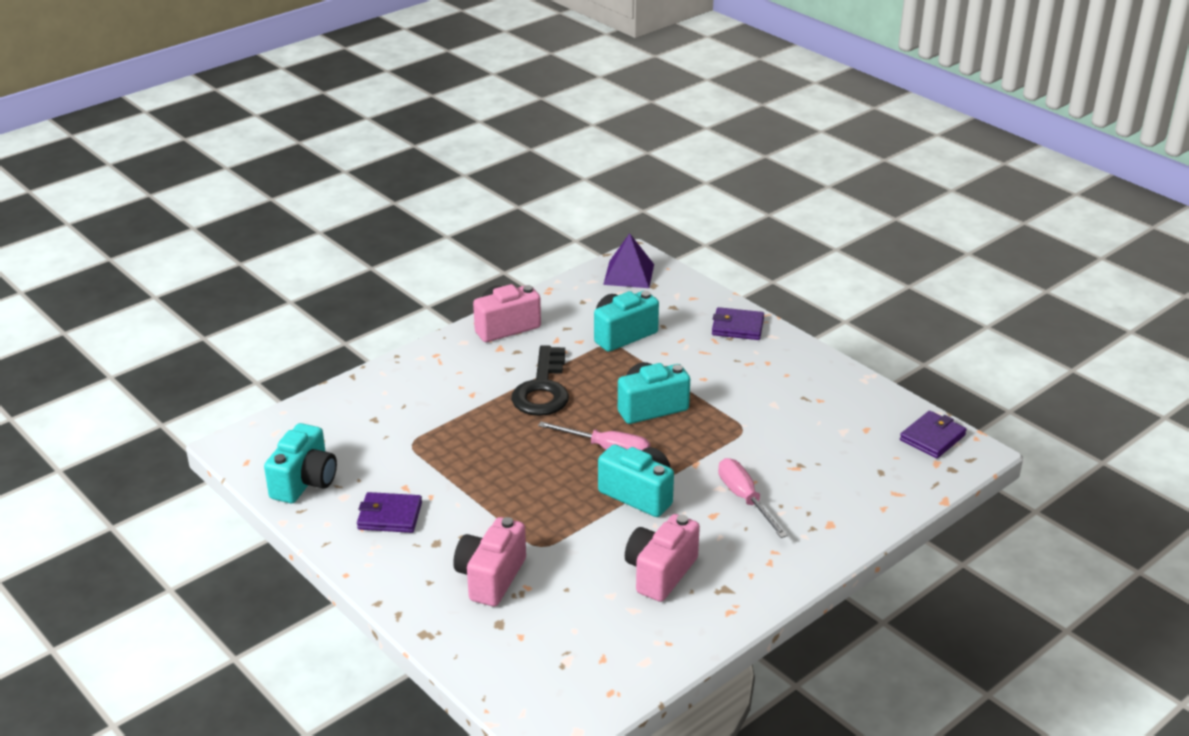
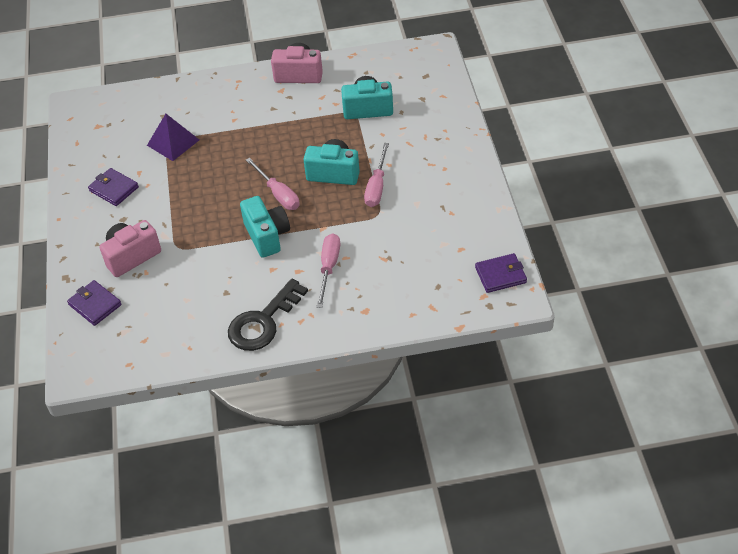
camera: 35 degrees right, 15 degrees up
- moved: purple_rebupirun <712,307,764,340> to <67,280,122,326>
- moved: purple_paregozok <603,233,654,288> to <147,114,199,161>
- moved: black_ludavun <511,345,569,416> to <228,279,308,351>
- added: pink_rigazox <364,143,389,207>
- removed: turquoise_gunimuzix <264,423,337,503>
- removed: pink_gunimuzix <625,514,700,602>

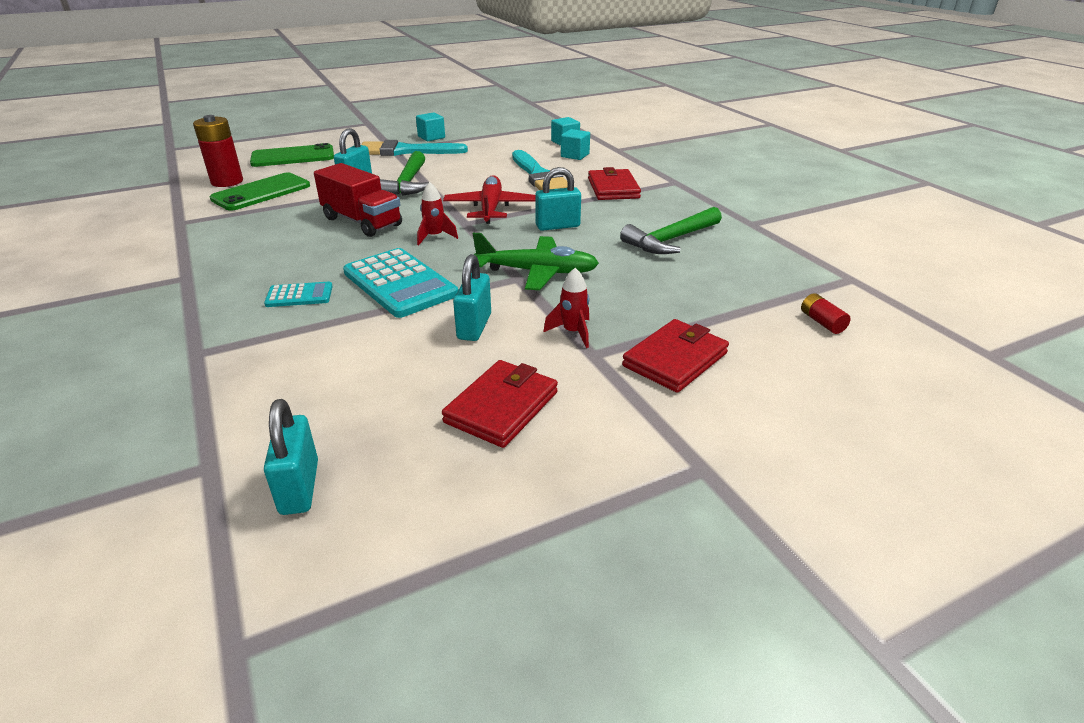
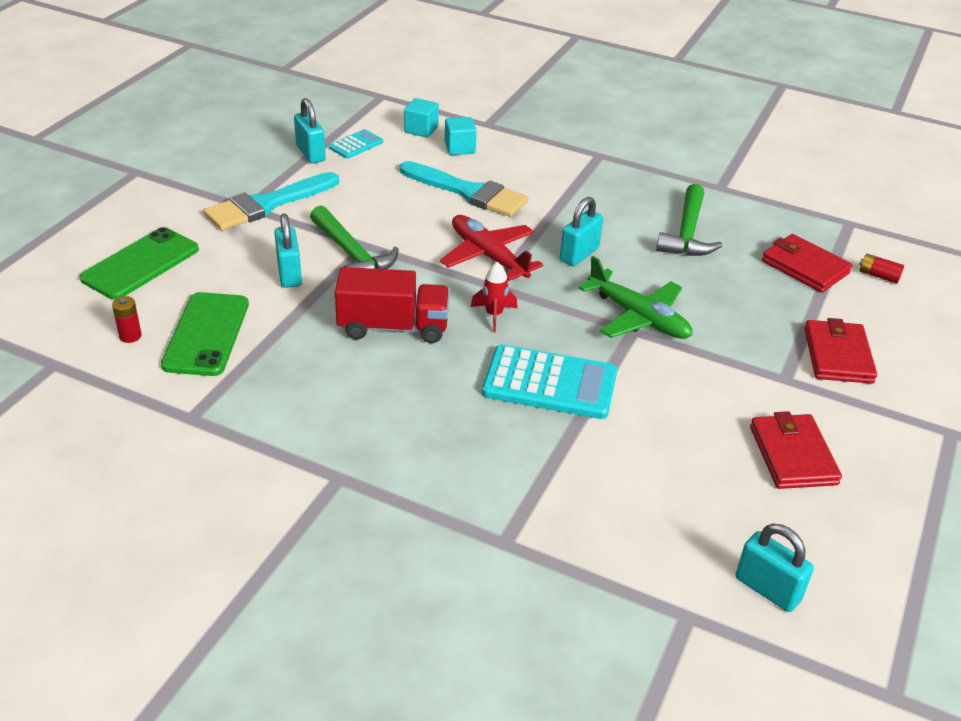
camera: 40 degrees left, 5 degrees up
- resized: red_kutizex <193,115,243,187> = <112,296,142,343> x0.50
- moved: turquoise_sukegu <453,254,491,341> to <294,98,326,163>
- moved: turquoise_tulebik <264,282,333,307> to <329,129,383,159>
- turned: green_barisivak <473,233,599,290> = <579,256,692,339> 75 degrees clockwise
- moved: red_rebupirun <588,167,641,200> to <762,234,852,293>
- removed: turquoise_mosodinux <416,112,445,141>
- removed: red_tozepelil <543,268,589,348>

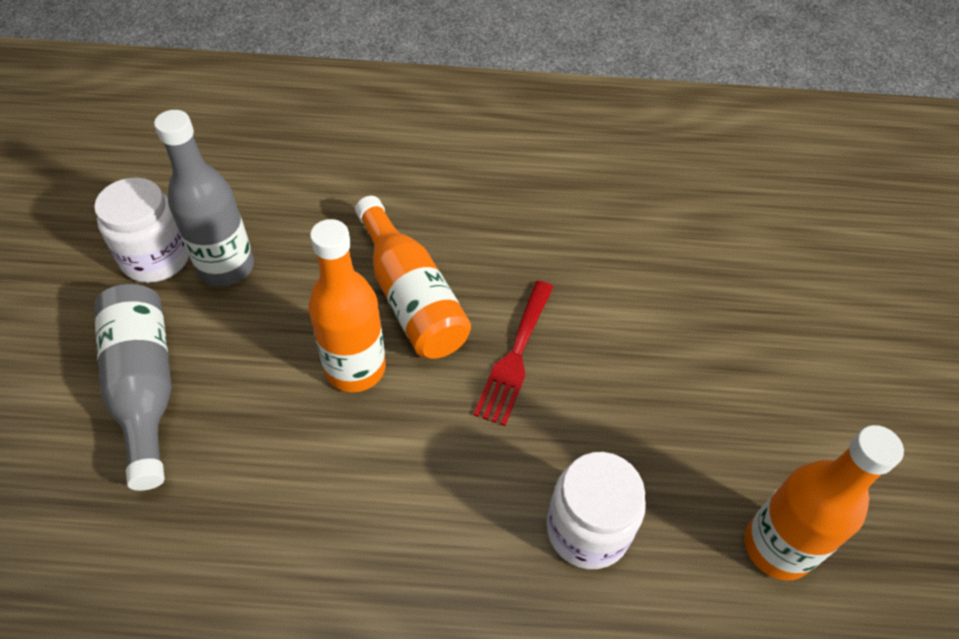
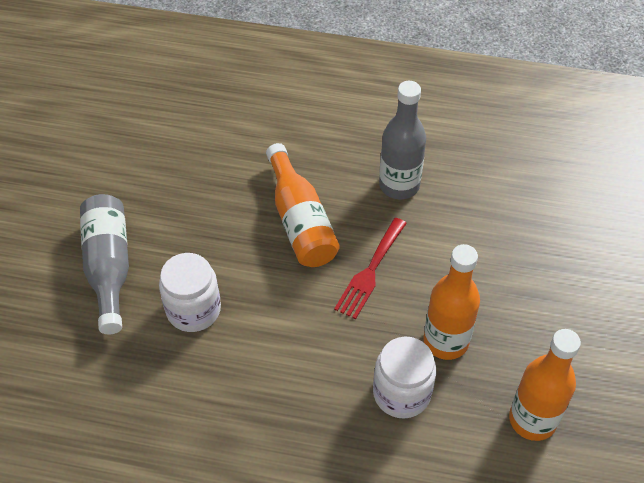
camera: 10 degrees right, 0 degrees up
- moved: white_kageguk <94,177,189,283> to <159,253,221,332>
- moved: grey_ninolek <154,110,254,286> to <379,81,426,199>
- moved: orange_ninolek <309,219,386,392> to <423,244,480,360>

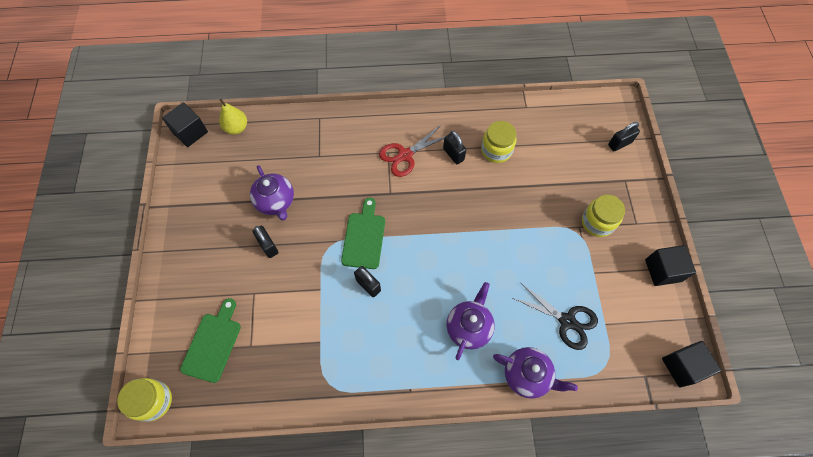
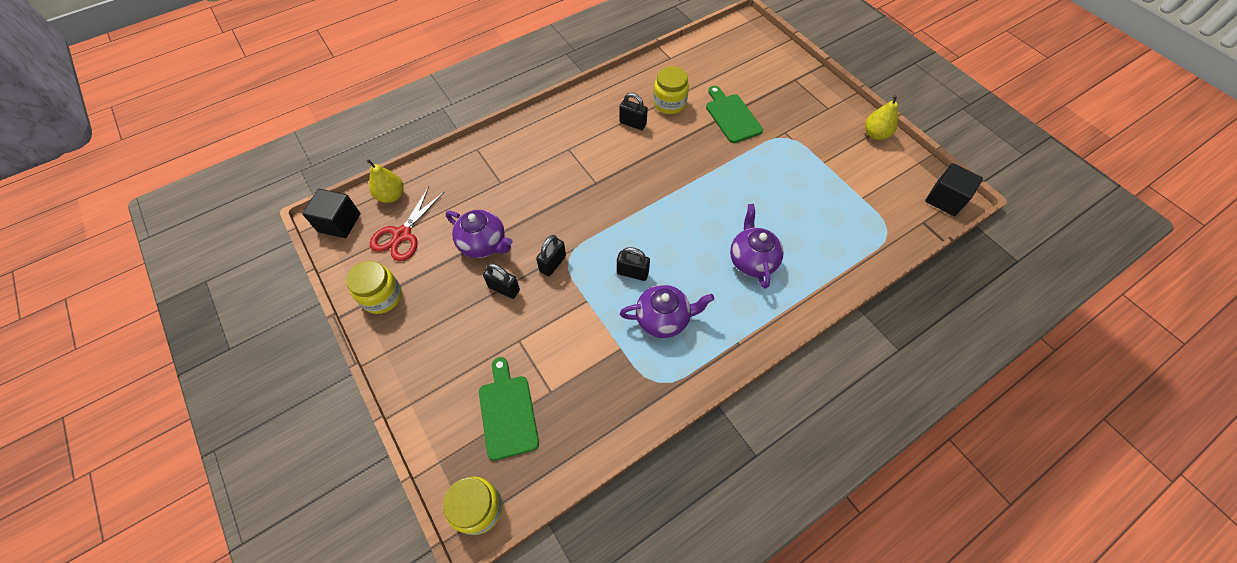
camera: 30 degrees left, 5 degrees down
- moved: yellow_kageguk <582,195,625,237> to <346,261,402,314>
- moved: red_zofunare <379,125,444,177> to <370,186,444,261>
- moved: black_sukegu <608,122,640,151> to <536,235,566,277>
- moved: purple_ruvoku <493,347,578,399> to <620,285,714,338>
- moved: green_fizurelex <341,198,385,269> to <706,86,763,143>
- replaced: black_mosodinux <645,245,696,286> to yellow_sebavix <865,95,898,140>
- removed: black_zofunare <513,283,598,350>

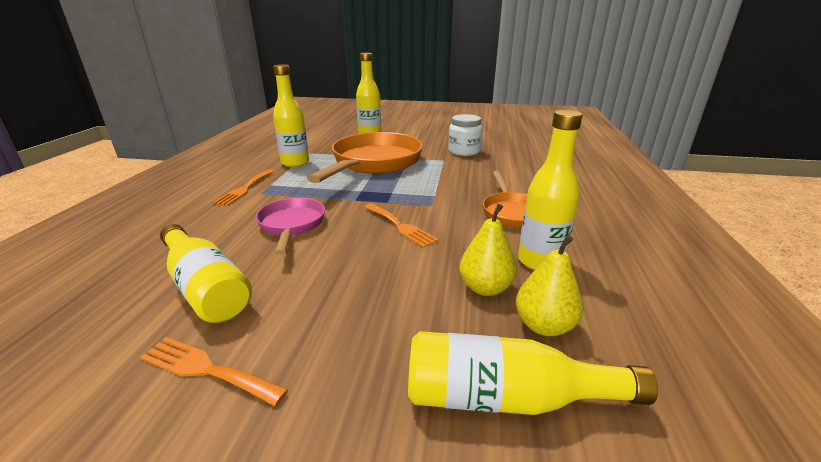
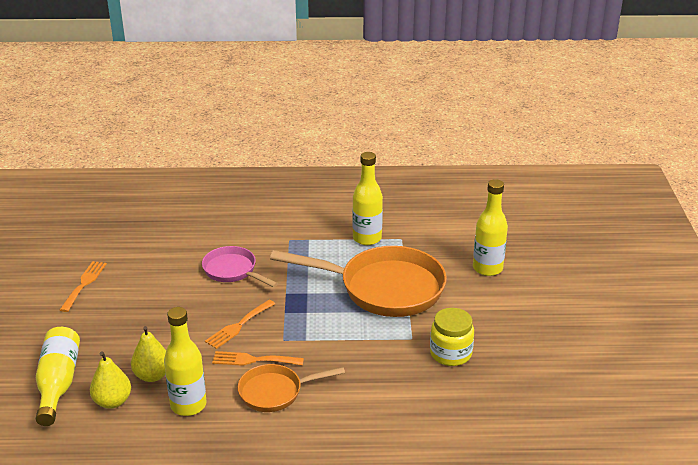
camera: 80 degrees right, 5 degrees up
- turned: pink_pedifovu <255,198,325,255> = <202,246,278,287> 120 degrees counterclockwise
- moved: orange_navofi <213,169,274,206> to <212,351,304,366>
- recoloured: white_kageguk <448,114,482,156> to yellow_kageguk <430,308,474,366>
- removed: yellow_ninolek <160,224,252,323>

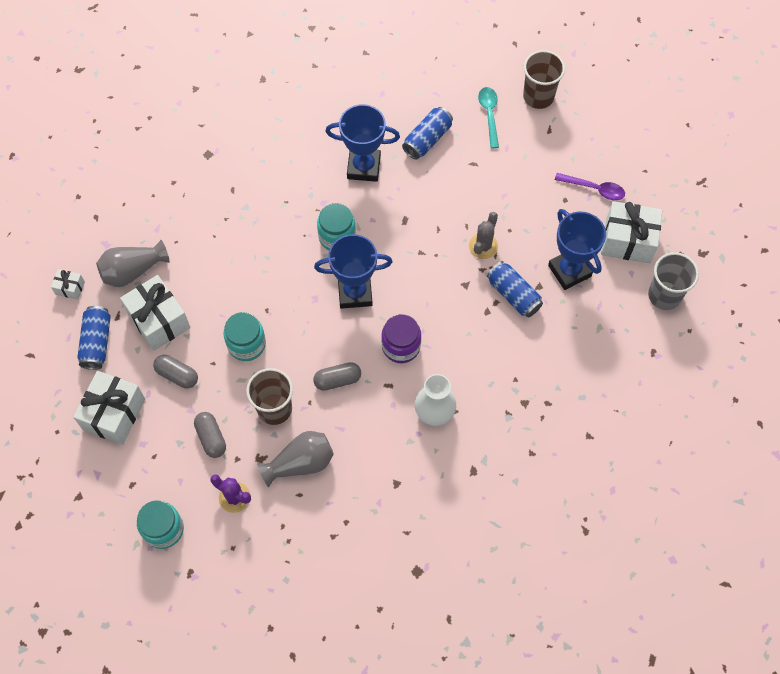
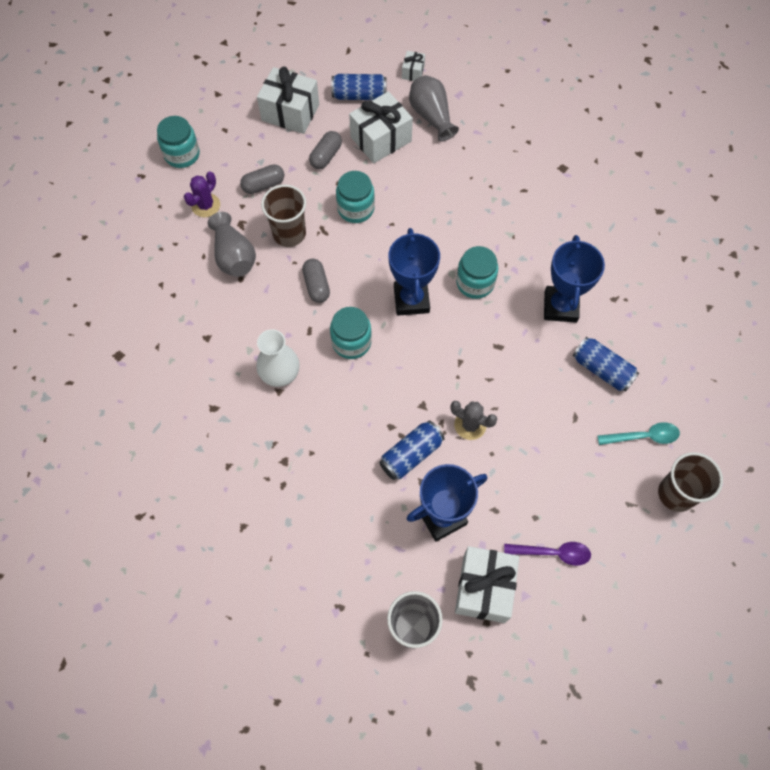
camera: 90 degrees right, 0 degrees up
- recoloured: purple_kageguk <381,314,421,363> to turquoise_kageguk <330,307,372,359>
- turned: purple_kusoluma <555,173,625,200> = <504,542,591,566> 105 degrees counterclockwise

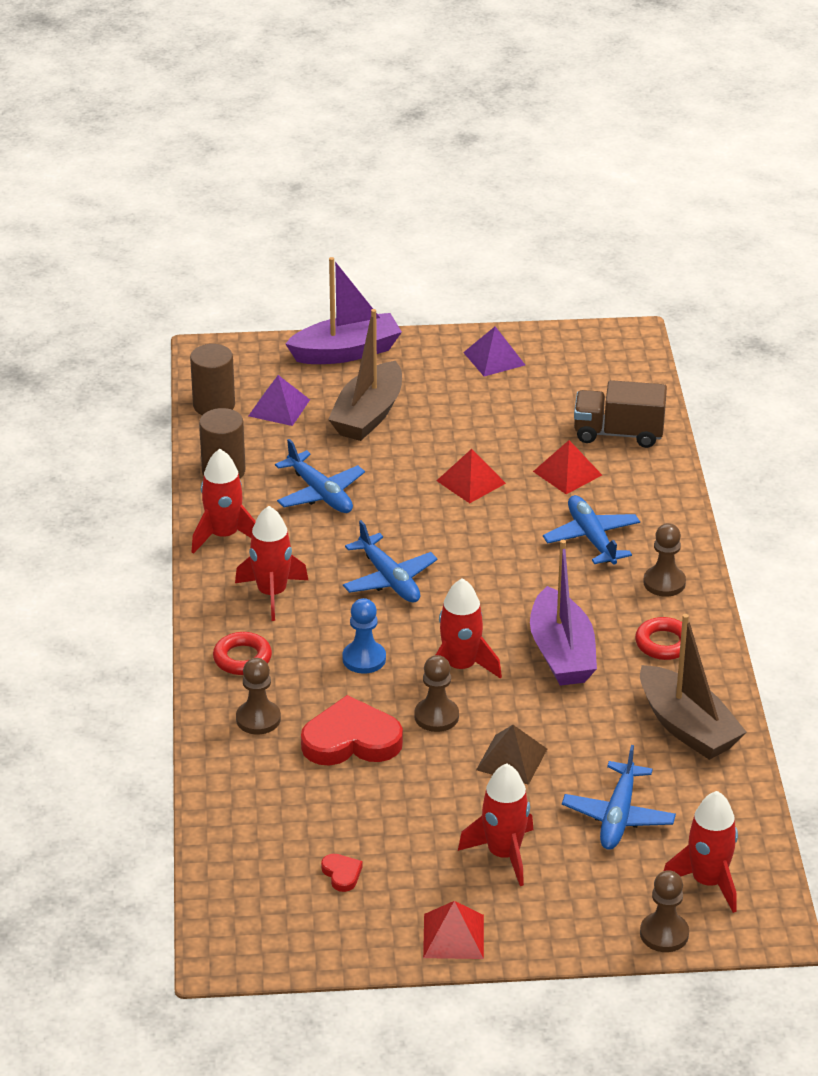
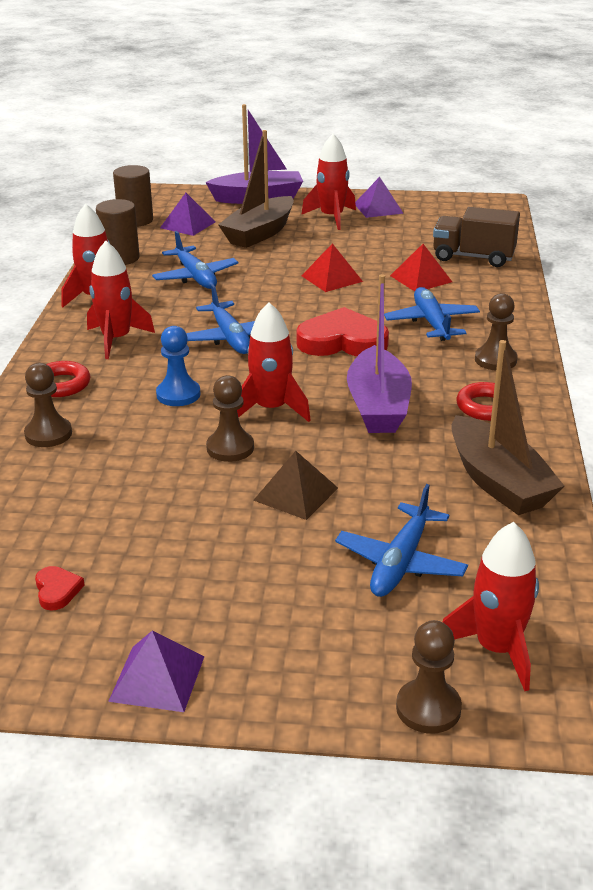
camera: 10 degrees right, 5 degrees down
- recoloured: red_paregozok <423,901,484,959> to purple_paregozok <108,631,204,712>
- moved: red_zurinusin <301,695,403,766> to <296,307,389,356>
- moved: red_tozepelil <458,763,533,886> to <301,134,356,230>

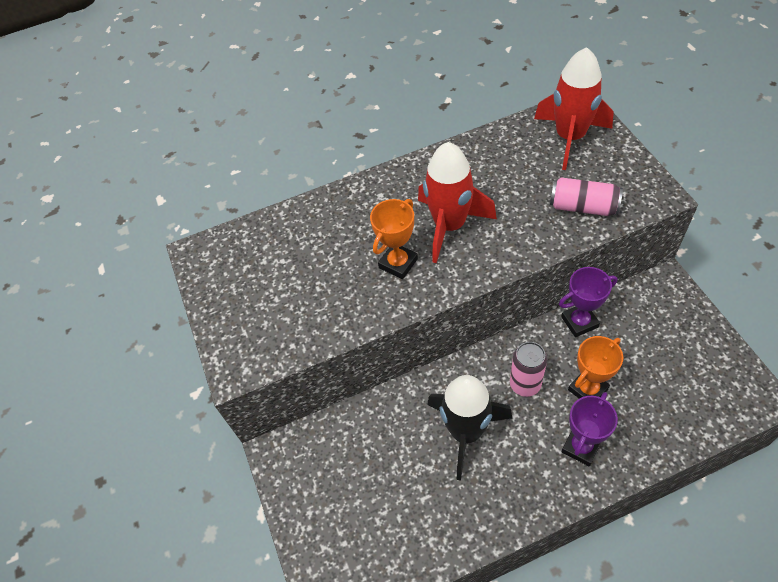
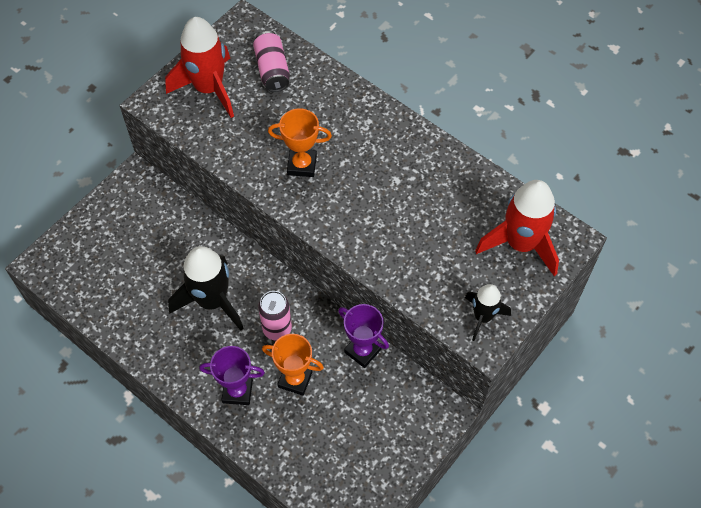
camera: 55 degrees right, 5 degrees up
- moved: red_tozepelil <418,142,497,263> to <165,17,234,118>
- moved: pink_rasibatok <550,177,623,216> to <253,31,290,92>
- added: black_tozepelil <465,284,511,341>

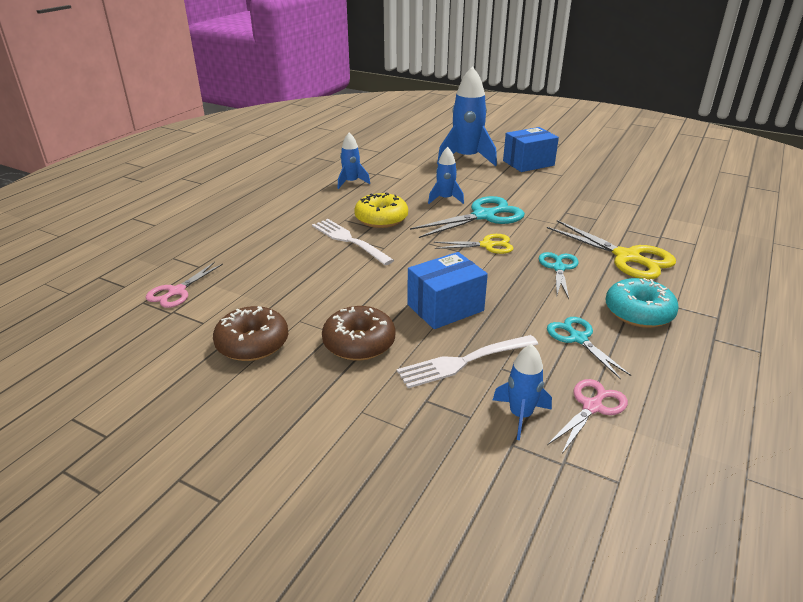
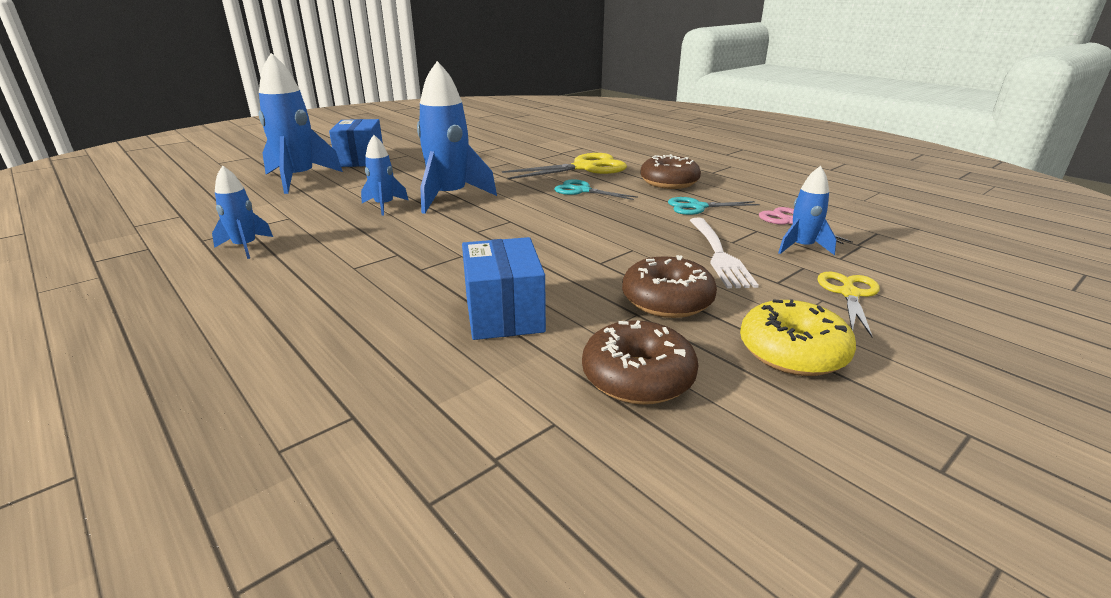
camera: 70 degrees left, 5 degrees down
- replaced: turquoise_zofunare <410,196,525,238> to blue_tozepelil <417,61,497,214>
- moved: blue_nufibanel <407,252,488,329> to <462,237,546,340>
- recoloured: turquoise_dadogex <606,278,679,328> to brown_dadogex <640,154,701,189>
- moved: yellow_dadogex <354,193,408,228> to <740,299,856,376>
- moved: yellow_zofunare <434,234,514,254> to <818,272,880,337>
- removed: pink_zofunare <146,262,223,308>
- removed: white_navofi <312,219,394,265>

